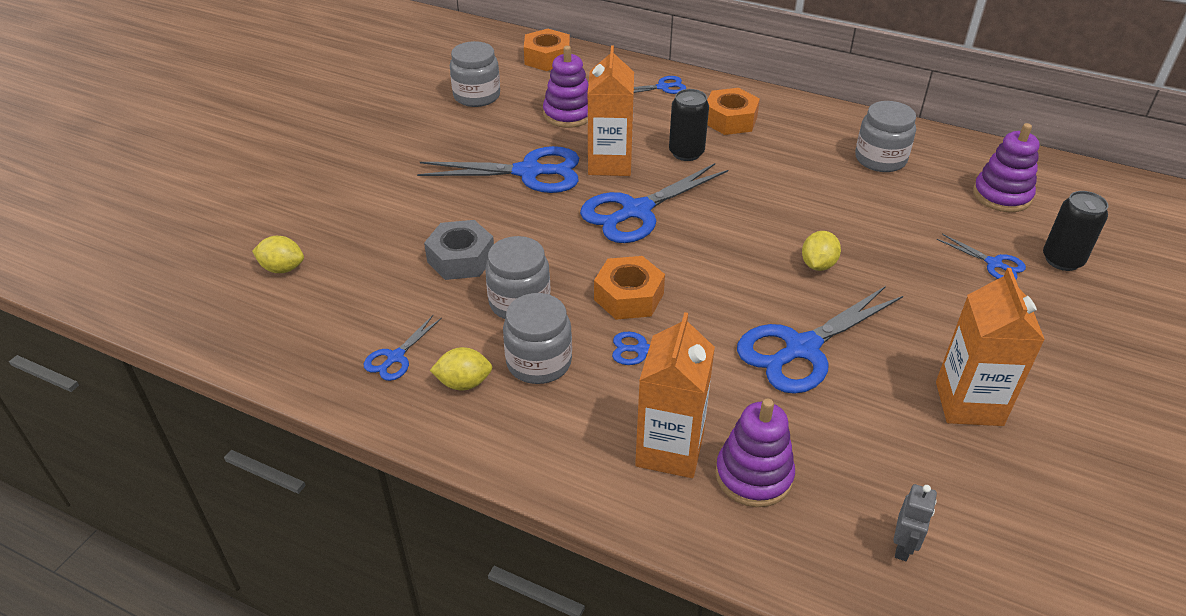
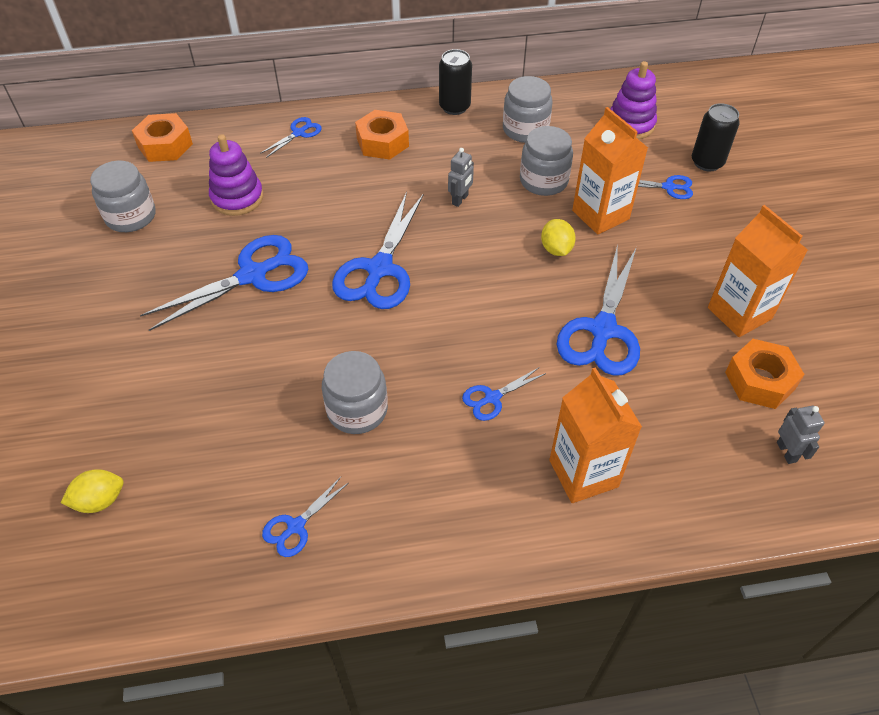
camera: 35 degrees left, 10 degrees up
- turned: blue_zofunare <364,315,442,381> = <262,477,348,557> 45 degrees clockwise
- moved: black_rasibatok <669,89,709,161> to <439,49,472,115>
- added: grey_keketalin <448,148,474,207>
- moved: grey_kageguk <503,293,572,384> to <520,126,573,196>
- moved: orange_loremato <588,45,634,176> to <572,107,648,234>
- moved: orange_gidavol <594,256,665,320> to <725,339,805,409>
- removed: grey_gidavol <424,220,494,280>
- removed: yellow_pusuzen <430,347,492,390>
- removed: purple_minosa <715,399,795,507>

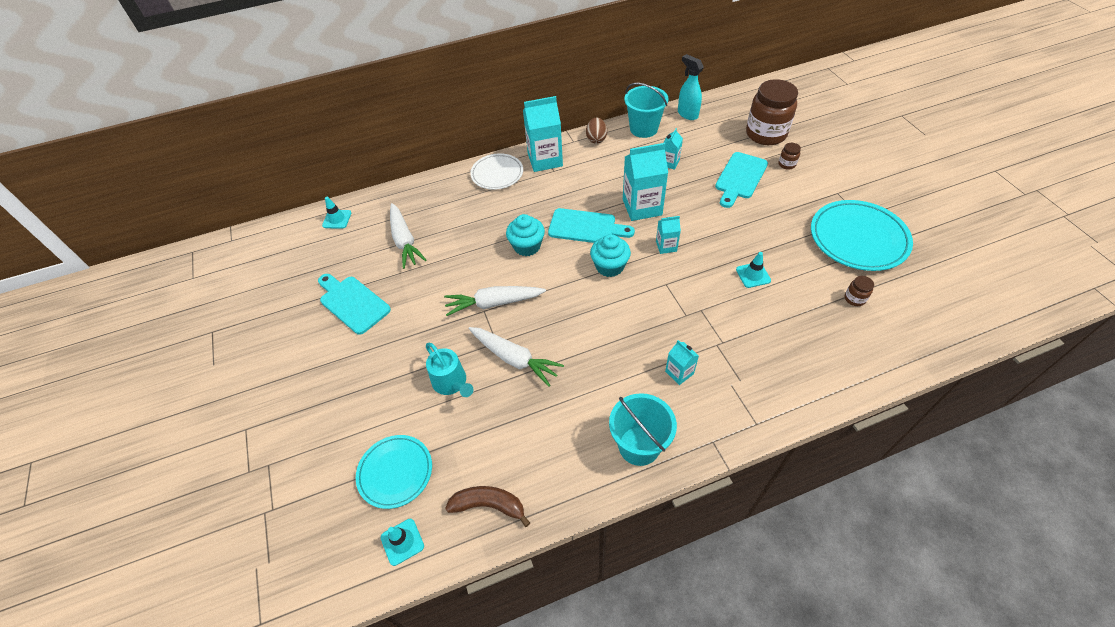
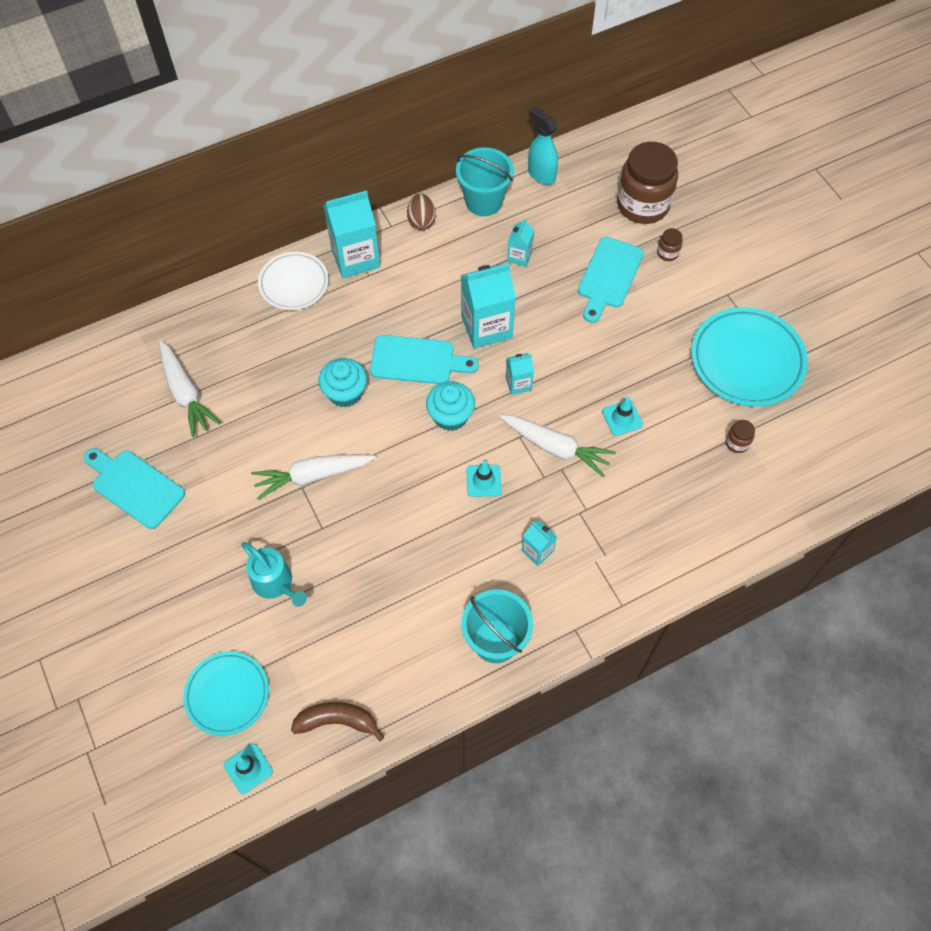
camera: 10 degrees left, 10 degrees up
- moved: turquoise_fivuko <322,197,352,229> to <466,461,501,497>
- moved: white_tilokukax <469,327,564,387> to <499,415,616,478>

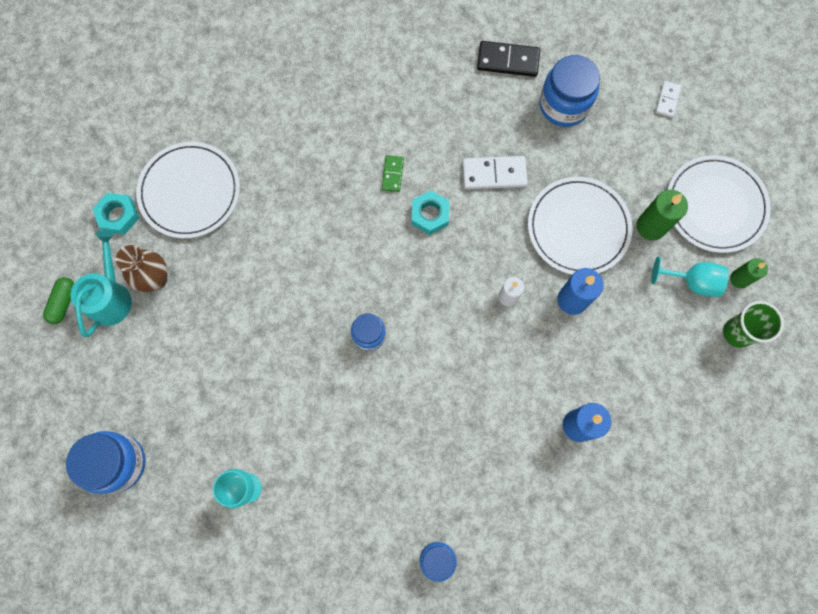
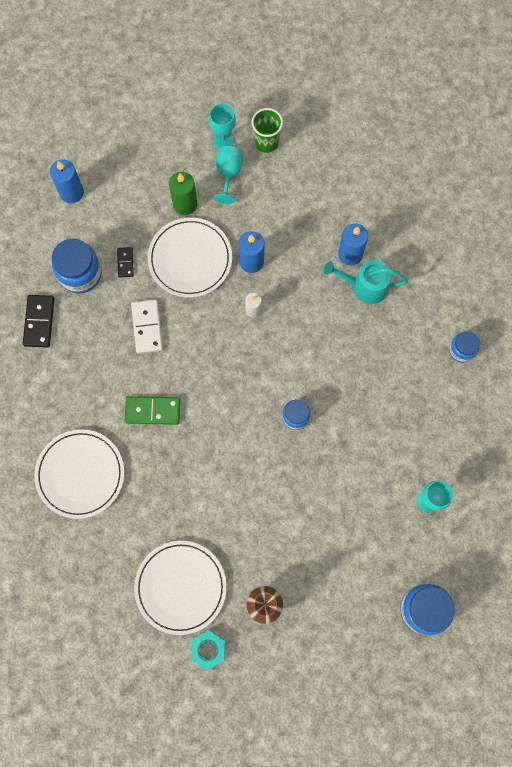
camera: 95 degrees left, 0 degrees up
- moved: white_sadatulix <667,155,771,253> to <34,429,124,519>
- replaced: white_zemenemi <656,81,681,118> to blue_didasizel <50,159,84,203>
- added: black_zemenemi <117,247,134,278>
- resized: green_zemenemi <382,155,404,192> = <125,396,180,425> x1.70
- replaced: green_didasizel <730,258,768,288> to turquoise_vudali <209,104,236,149>
- moved: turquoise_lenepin <71,230,132,337> to <324,260,408,304>
- removed: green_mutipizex <43,277,74,324>
- removed: turquoise_gidavol <412,190,449,235>

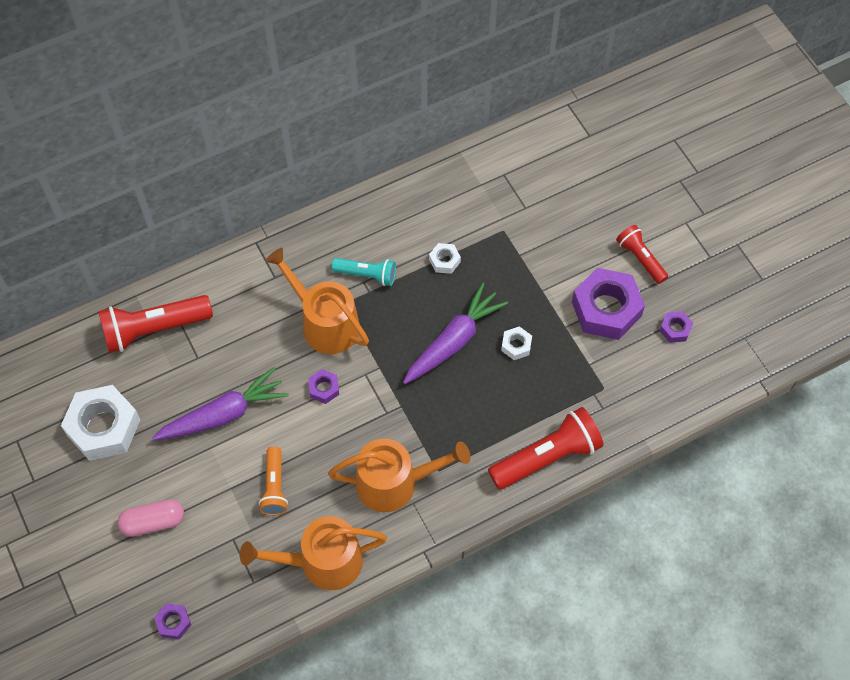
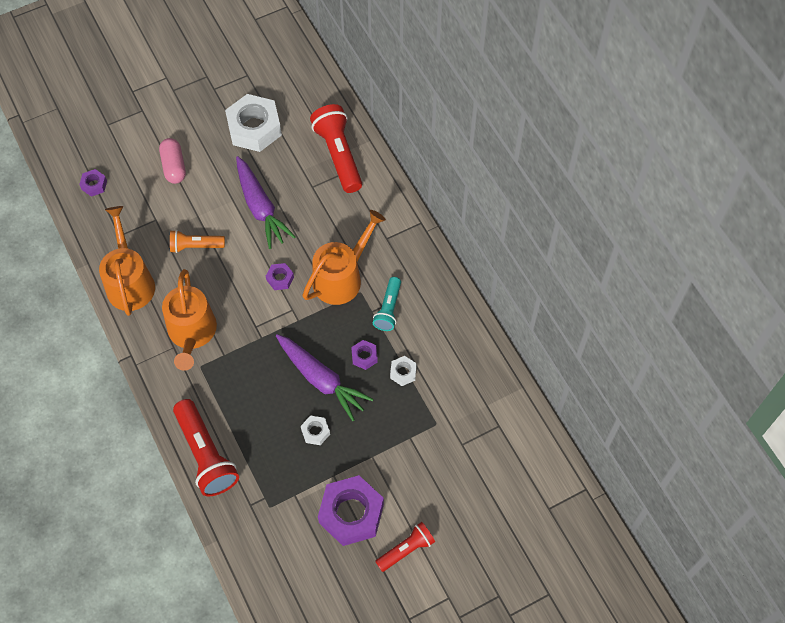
camera: 90 degrees right, 0 degrees up
- moved: purple_gidavol <659,311,693,343> to <351,340,378,370>

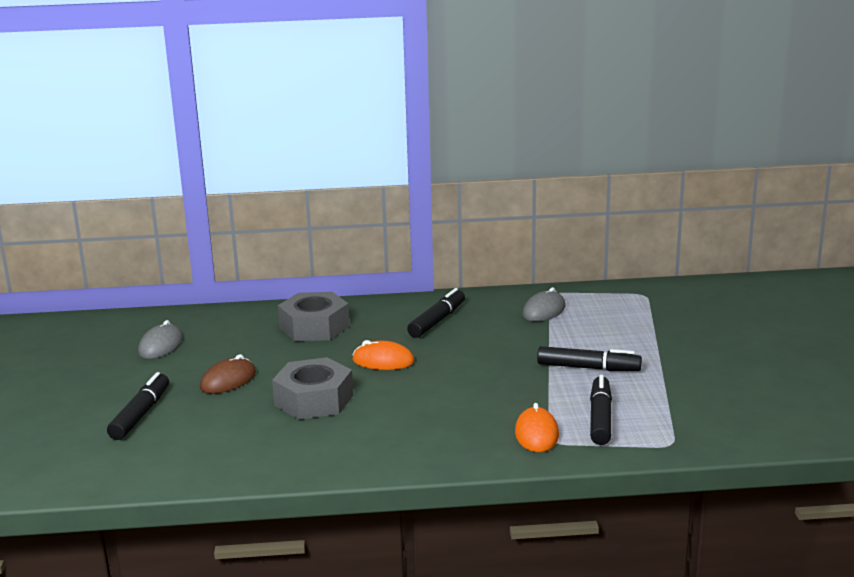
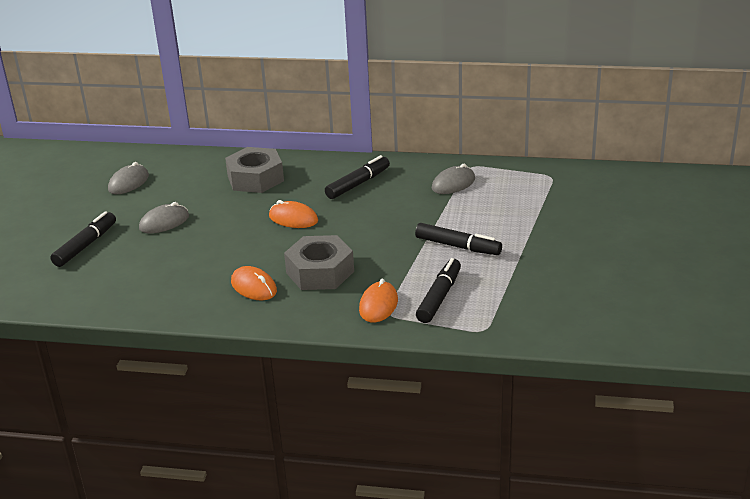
camera: 15 degrees right, 10 degrees up
- recoloured: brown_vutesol <200,354,256,394> to grey_vutesol <139,202,189,233>
- added: orange_vutesol <231,266,277,300>
- moved: grey_gidavol <272,357,353,420> to <284,235,354,290>

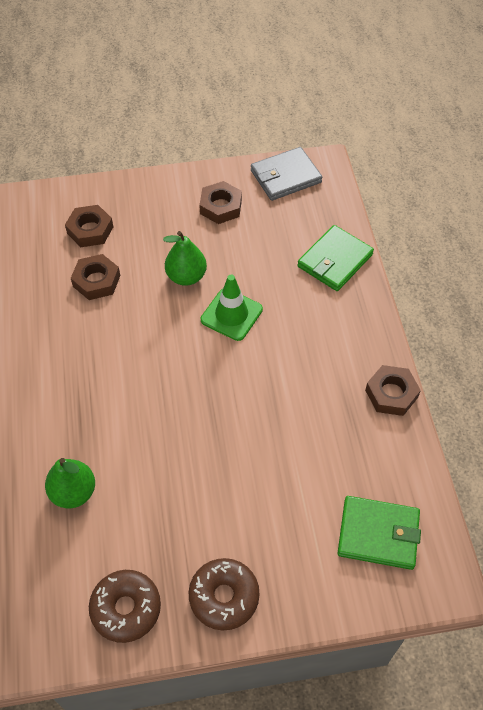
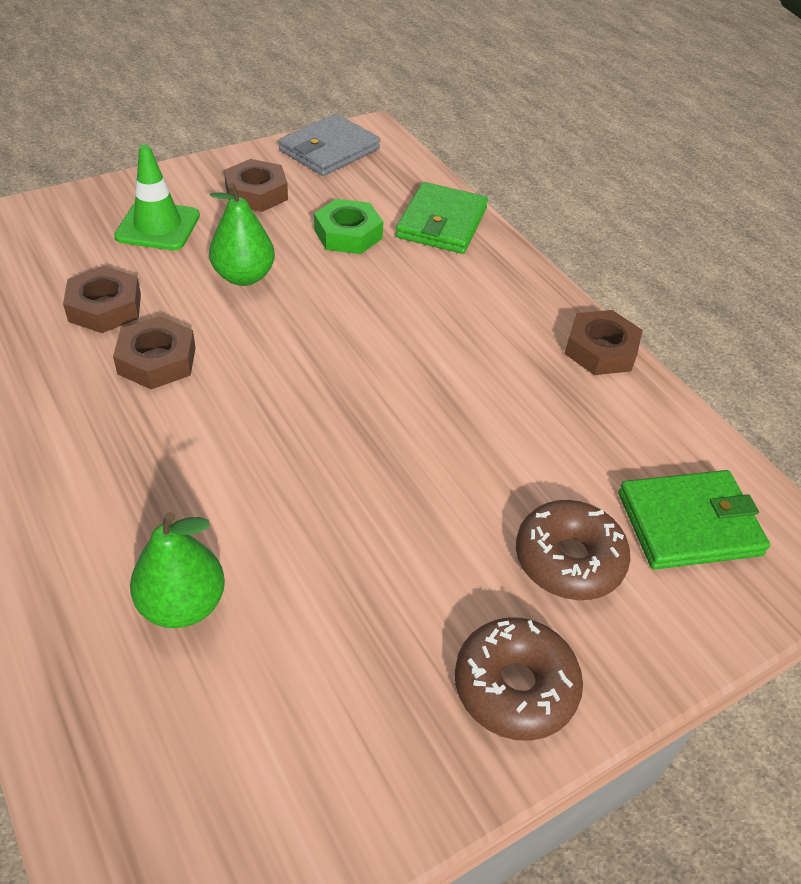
camera: 25 degrees left, 10 degrees down
- moved: brown_gidavol <65,205,113,247> to <113,316,196,389>
- moved: green_fivuko <201,275,263,341> to <114,145,200,250>
- added: green_gidavol <314,199,383,254>
- moved: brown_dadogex <89,570,161,643> to <516,500,630,600>

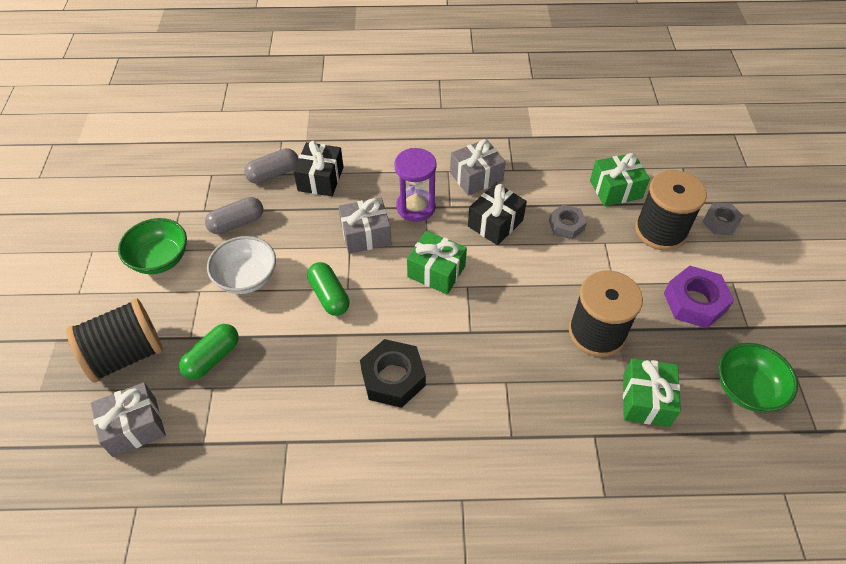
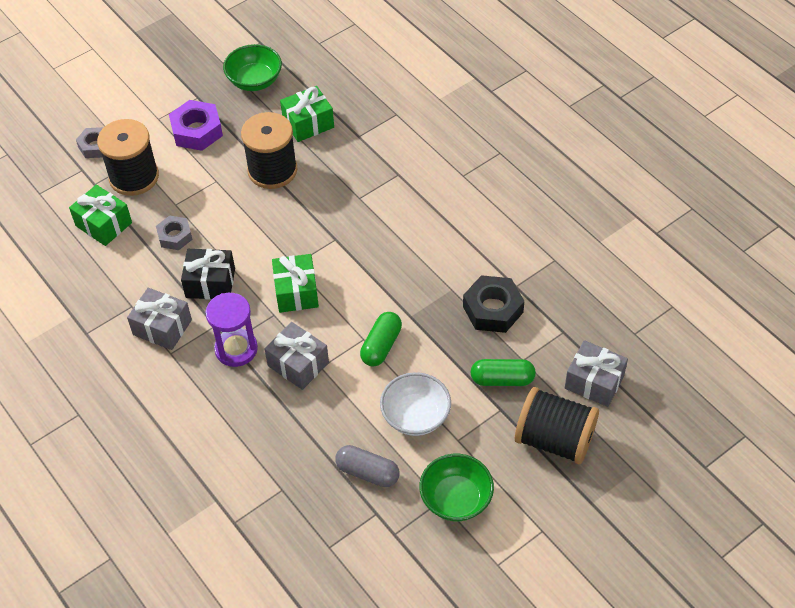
camera: 125 degrees left, 0 degrees up
- moved: black_gidavol <360,339,426,408> to <463,275,525,333>
- removed: grey_mutipizex <244,148,299,184>
- removed: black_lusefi <293,141,344,196>

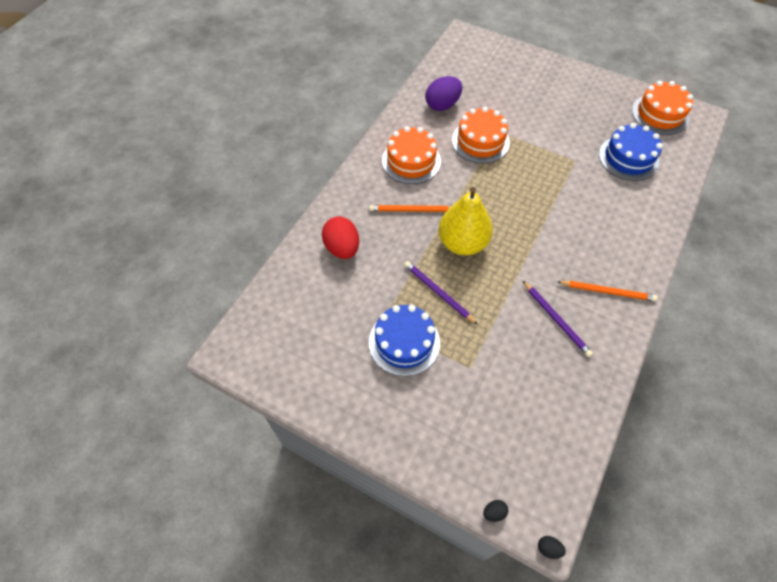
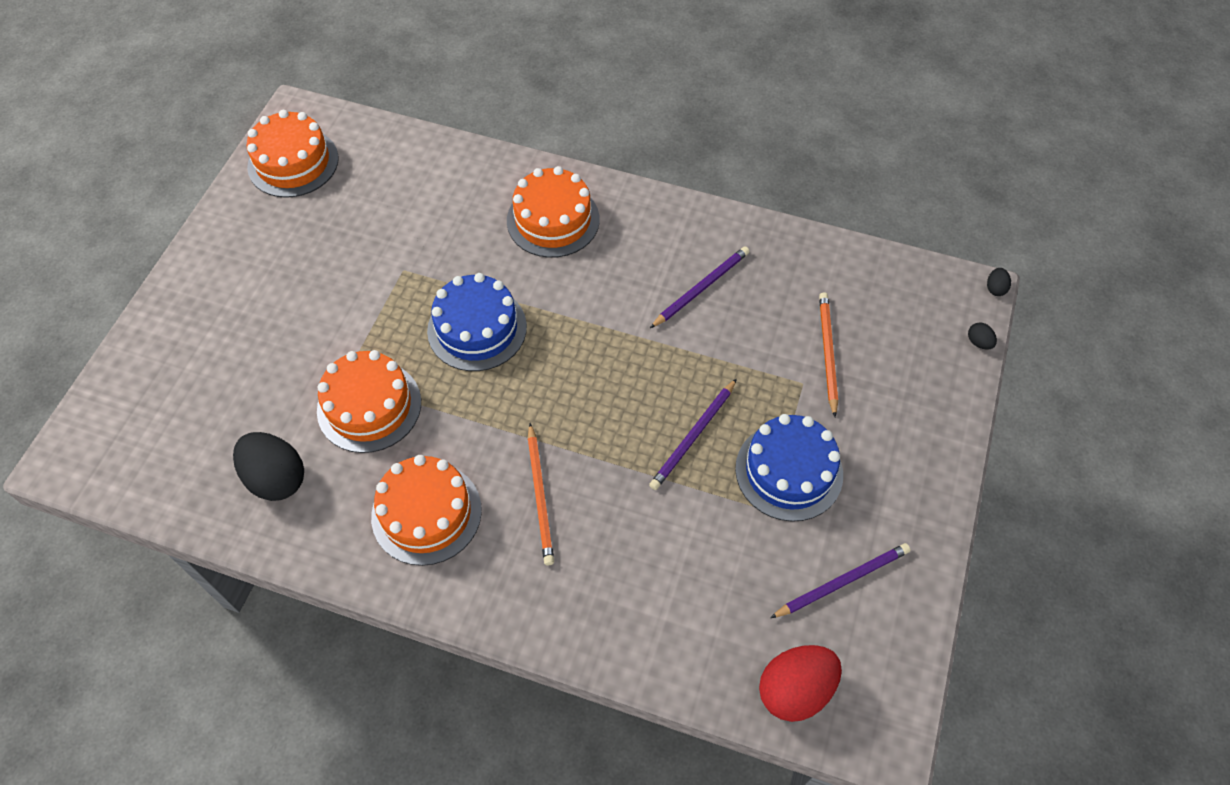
camera: 100 degrees left, 0 degrees up
- recoloured: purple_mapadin <425,76,462,111> to black_mapadin <233,432,304,501>
- moved: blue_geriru <599,123,663,181> to <427,273,527,371>
- added: orange_geriru <507,166,600,258>
- moved: red_mapadin <322,217,359,259> to <759,645,842,722>
- added: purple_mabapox <770,543,911,618>
- moved: orange_mabapox <557,281,657,301> to <819,292,838,417>
- removed: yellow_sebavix <438,187,493,255>

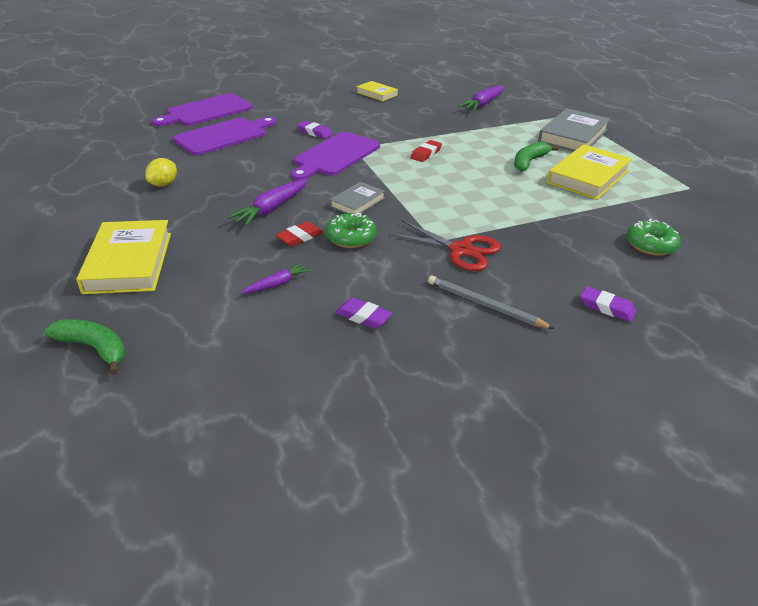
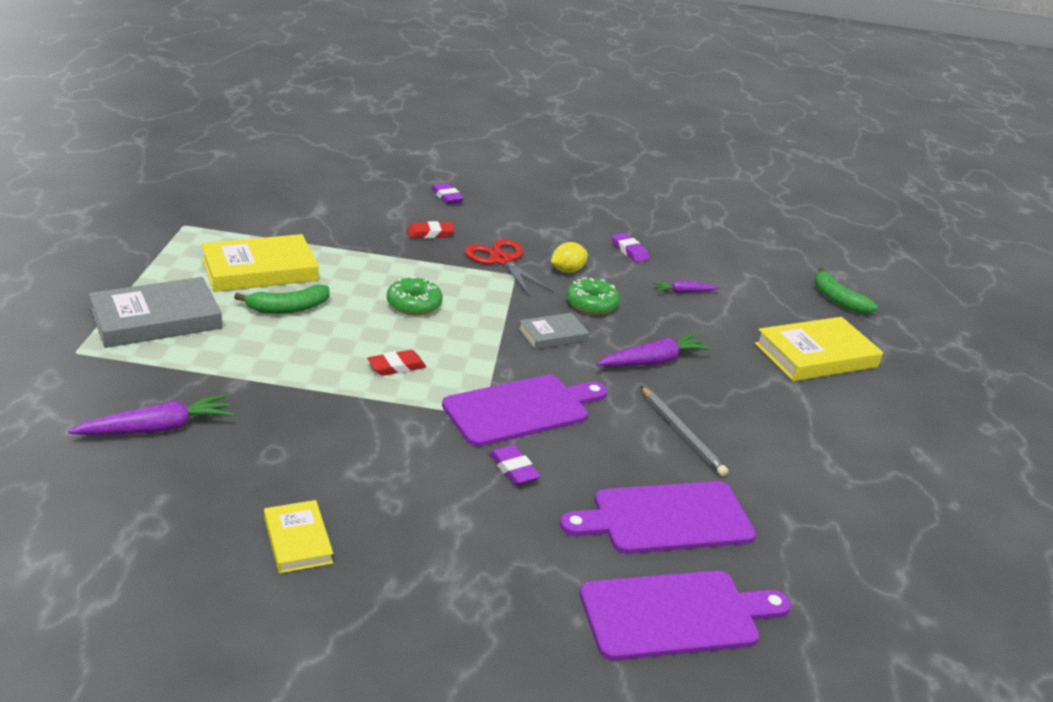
camera: 155 degrees left, 5 degrees down
- moved: green_dadogex <626,219,681,256> to <387,276,443,316>
- moved: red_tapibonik <276,221,323,247> to <407,221,455,238>
- moved: yellow_pusuzen <145,158,177,187> to <551,242,588,273>
- moved: grey_mabapox <428,275,554,329> to <641,386,728,476>
- turned: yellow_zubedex <76,220,171,294> = <755,317,883,381> 45 degrees clockwise

